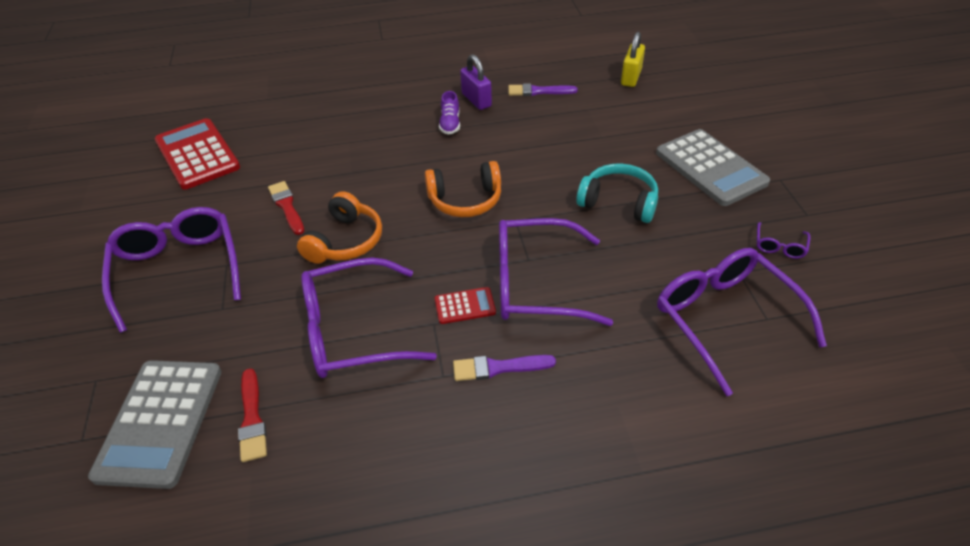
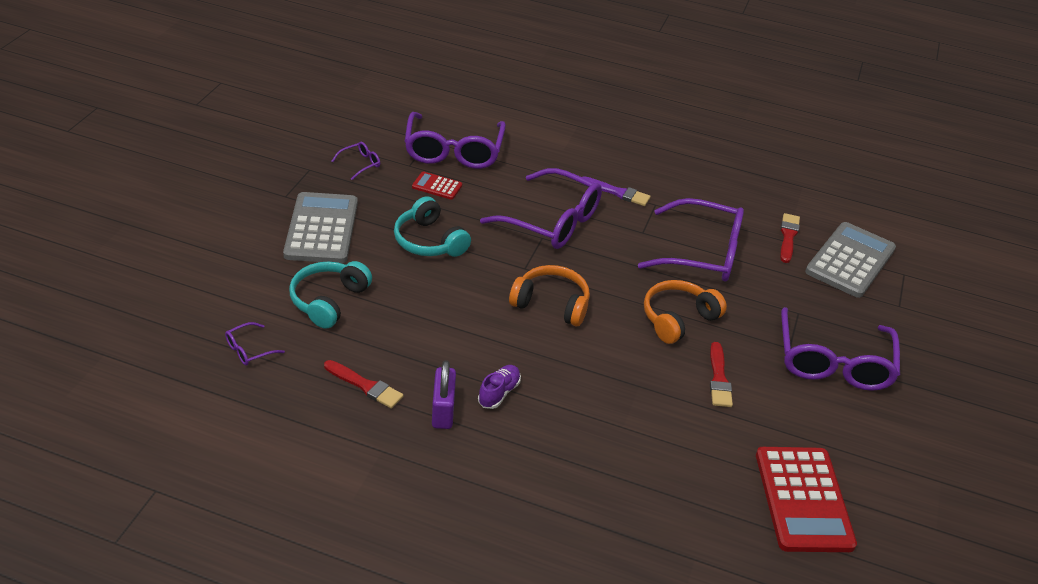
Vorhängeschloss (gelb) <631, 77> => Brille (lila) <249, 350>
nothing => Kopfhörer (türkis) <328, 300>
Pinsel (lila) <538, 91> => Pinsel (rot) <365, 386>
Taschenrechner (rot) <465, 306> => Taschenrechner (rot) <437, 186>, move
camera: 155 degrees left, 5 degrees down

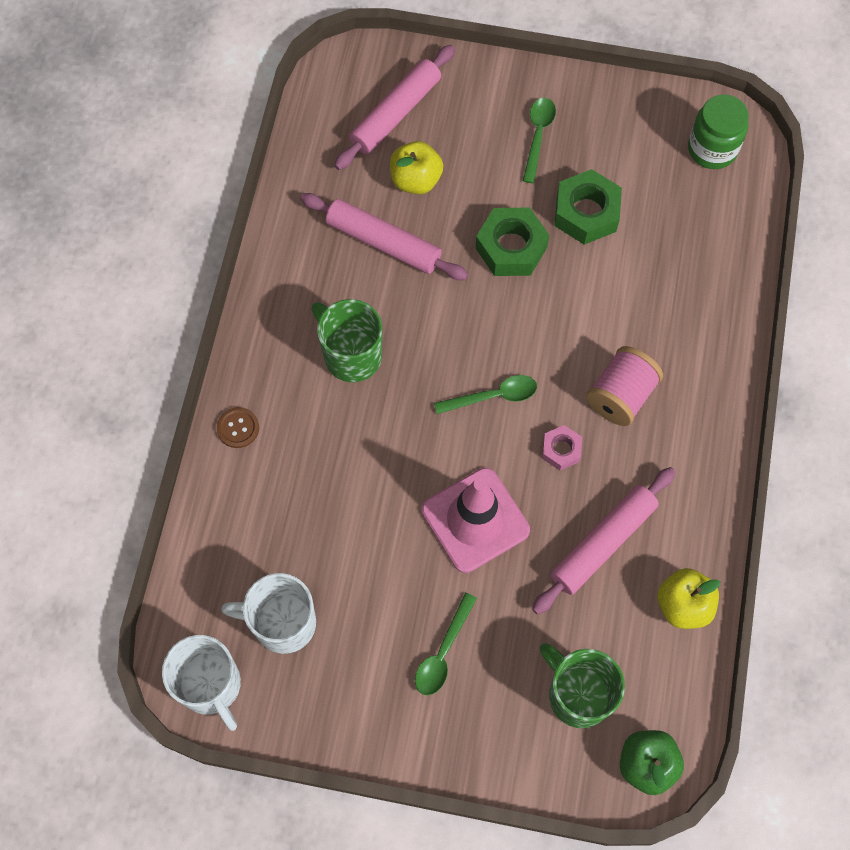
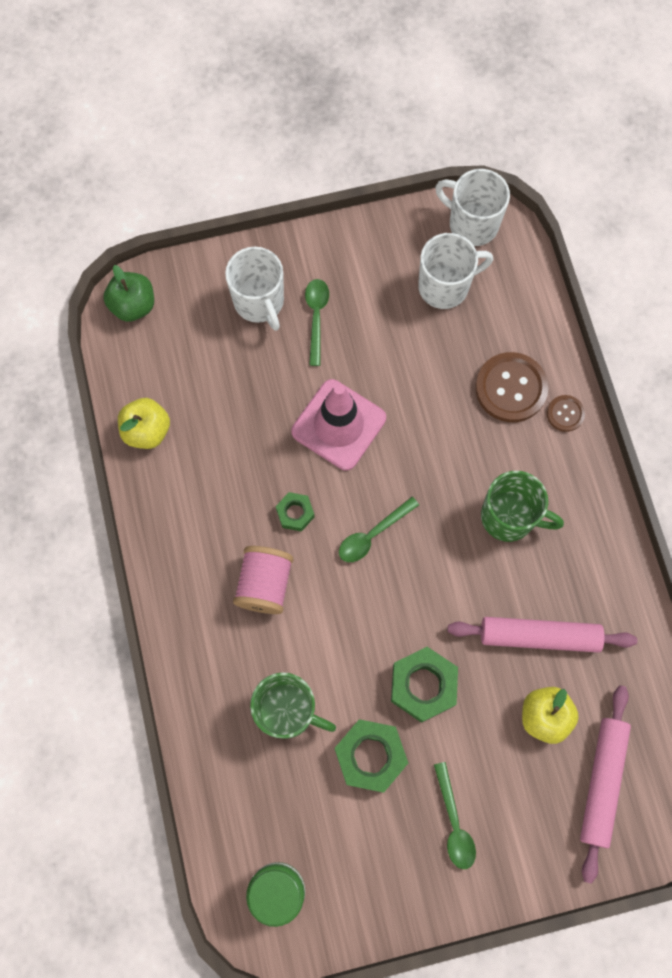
nothing => Tasse (weiß) <259, 302>
Tasse (grün) <578, 694> => Tasse (grün) <288, 710>, move
Sechskantmutter (rosa) <561, 450> => Sechskantmutter (grün) <295, 513>
nothing => Knopf (braun) <511, 388>
Nudelholz (rosa) <603, 543> => nothing
camera: 155 degrees right, 5 degrees up

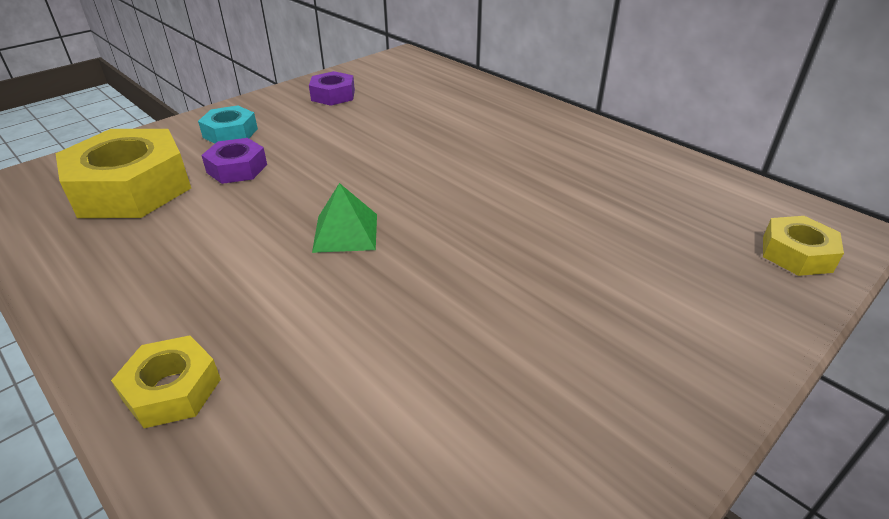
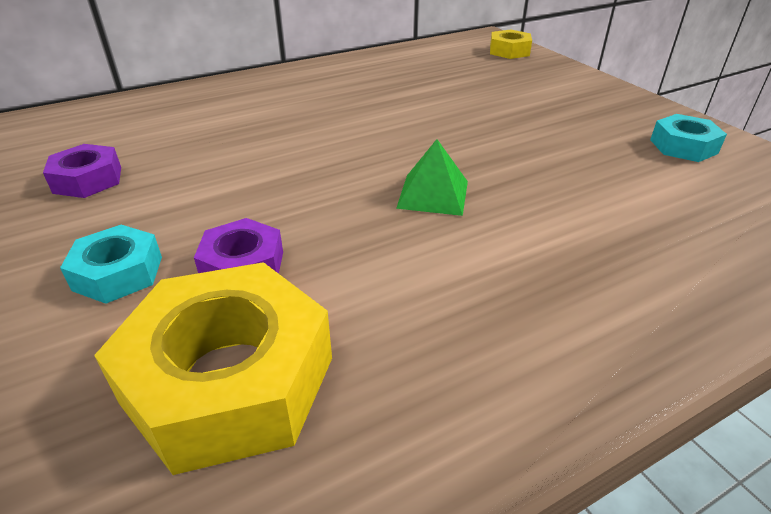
nothing => Sechskantmutter (türkis) <683, 146>
Sechskantmutter (gelb) <172, 390> => nothing
camera: 75 degrees left, 0 degrees up

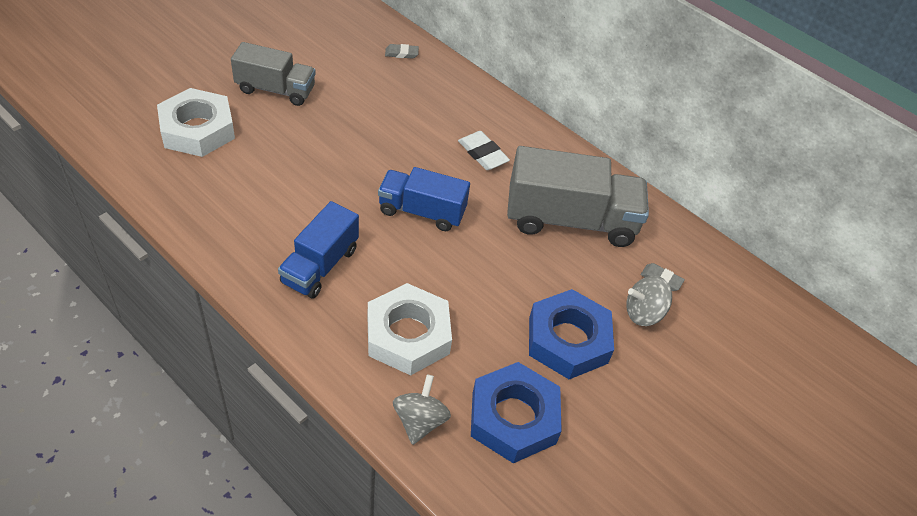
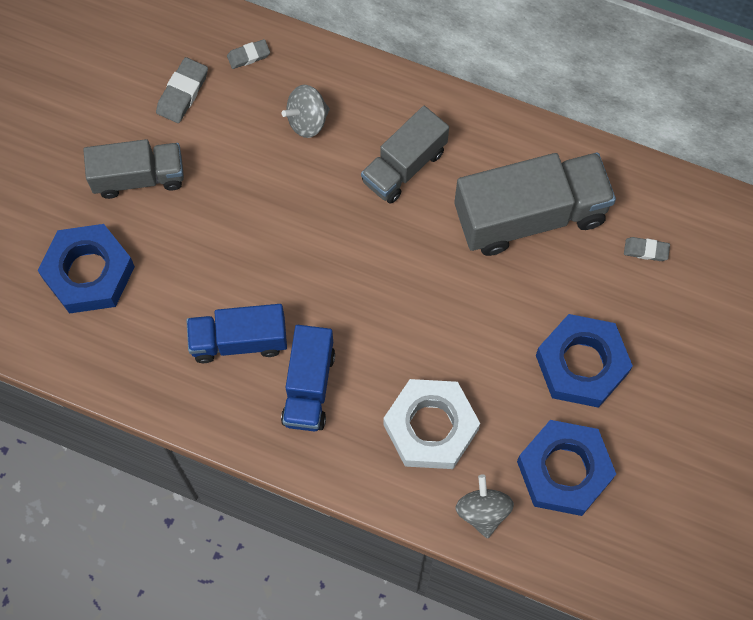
Sechskantmutter (weiß) <197, 129> => Sechskantmutter (blau) <89, 273>
nothing => Radiergummi (grau) <182, 93>
Lastwagen (blau) <422, 211> => Lastwagen (blau) <239, 341>, move
Kreisel (grau) <643, 313> => Kreisel (grau) <307, 121>, move
Radiergummi (weiß) <483, 154> => Lastwagen (grau) <404, 166>
camera: 15 degrees left, 20 degrees up

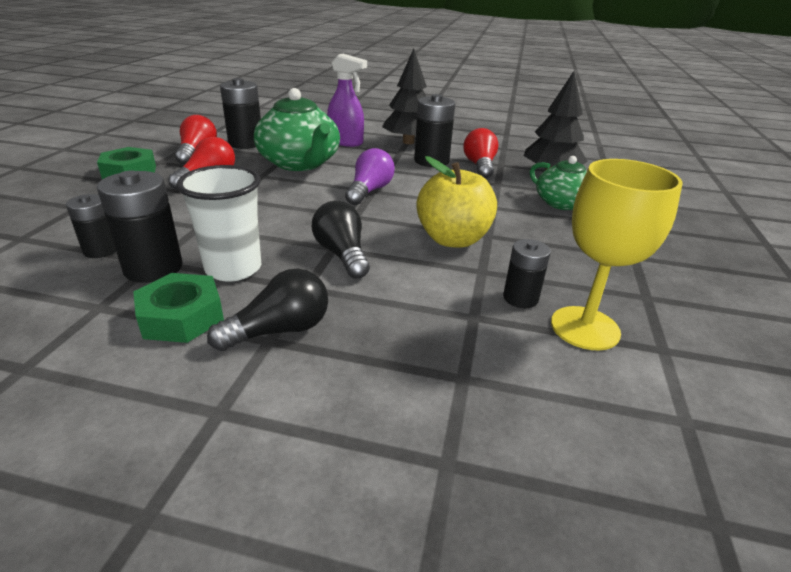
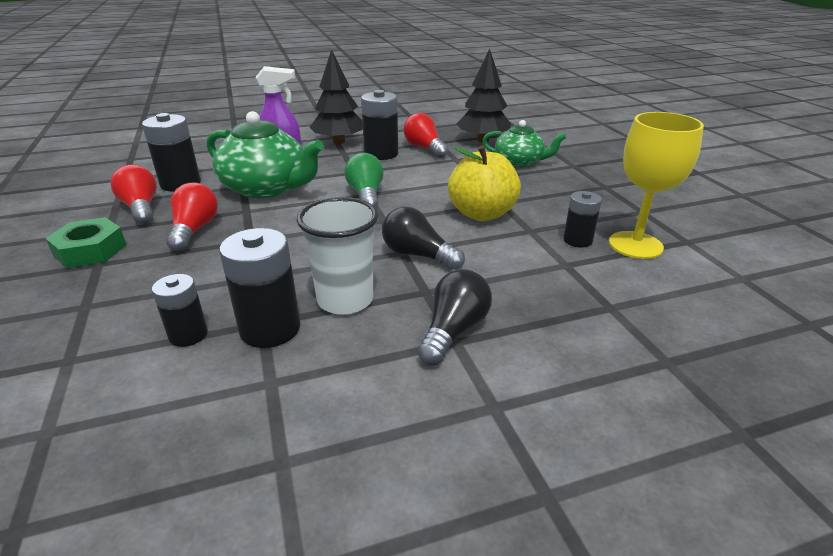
Glühbirne (lila) <369, 191> => Glühbirne (grün) <366, 195>
Sechskantmutter (grün) <181, 316> => nothing
camera: 30 degrees left, 0 degrees up

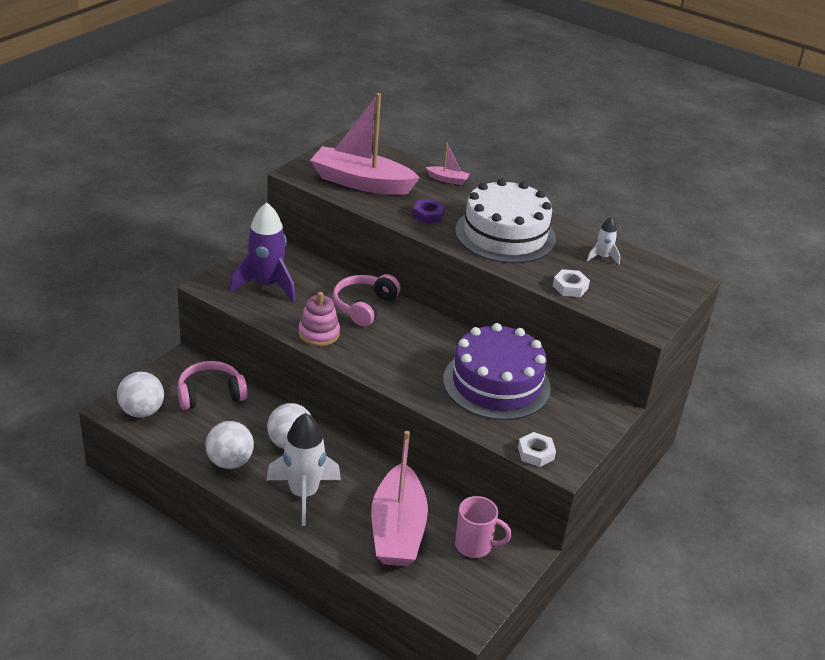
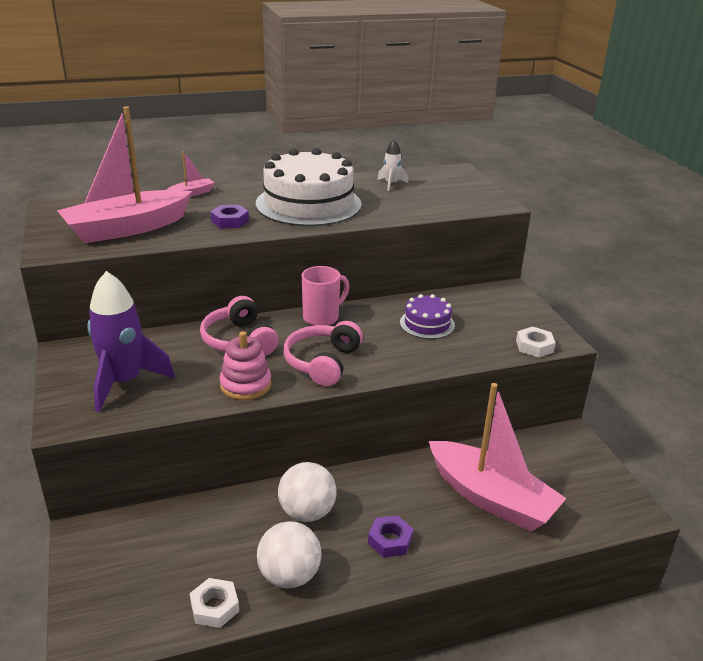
Sechskantmutter (weiß) <570, 287> => Sechskantmutter (weiß) <215, 607>, move
Kopfhörer (rosa) <210, 394> => Kopfhörer (rosa) <322, 362>, move
Tasse (rosa) <474, 546> => Tasse (rosa) <322, 317>, move
Rakete (weiß) <303, 494> => Sechskantmutter (lila) <390, 540>
Kuchen (lila) <496, 383> => Kuchen (lila) <427, 324>, x0.49
Ball (weiß) <142, 411> => nothing
camera: 50 degrees left, 5 degrees down

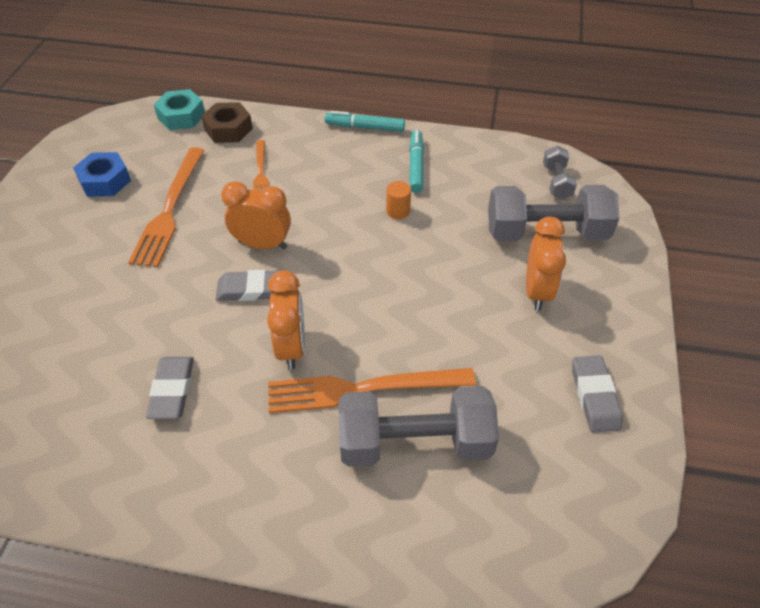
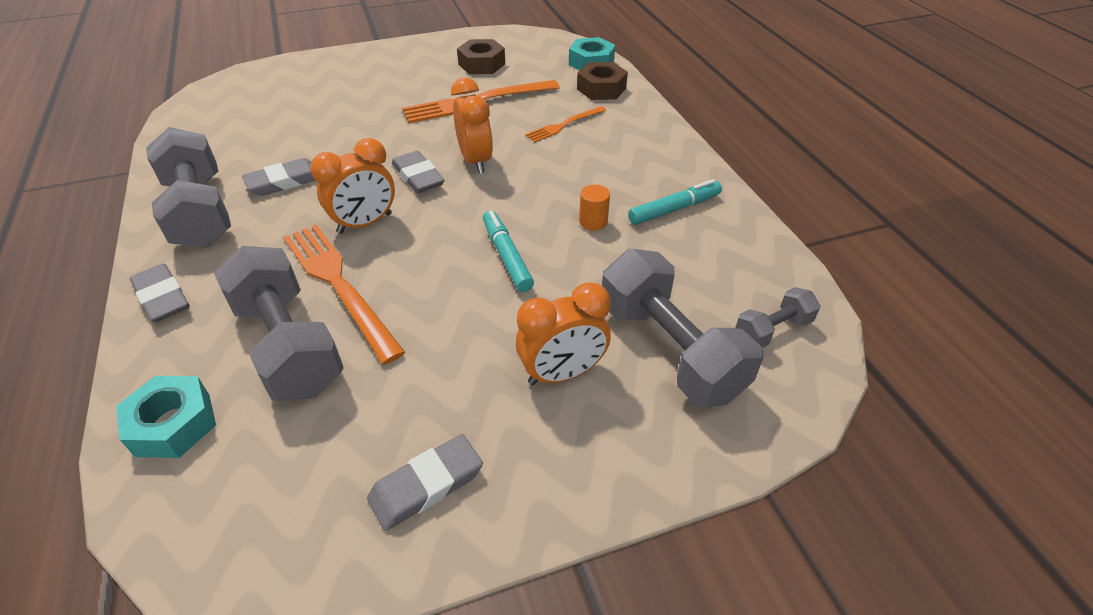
nothing => Sechskantmutter (türkis) <173, 424>
nothing => Radiergummi (grau) <162, 297>
nothing => Hantel (grau) <200, 212>
Sechskantmutter (blau) <105, 181> => Sechskantmutter (braun) <481, 64>
Filzstift (türkis) <365, 127> => Filzstift (türkis) <506, 256>, move
camera: 60 degrees right, 5 degrees down

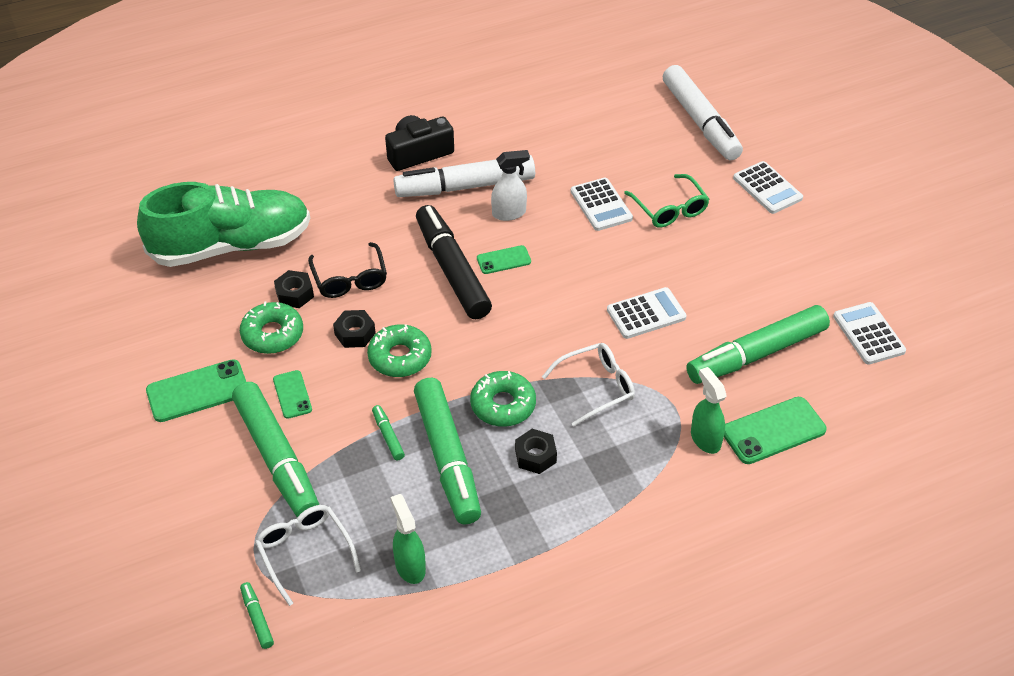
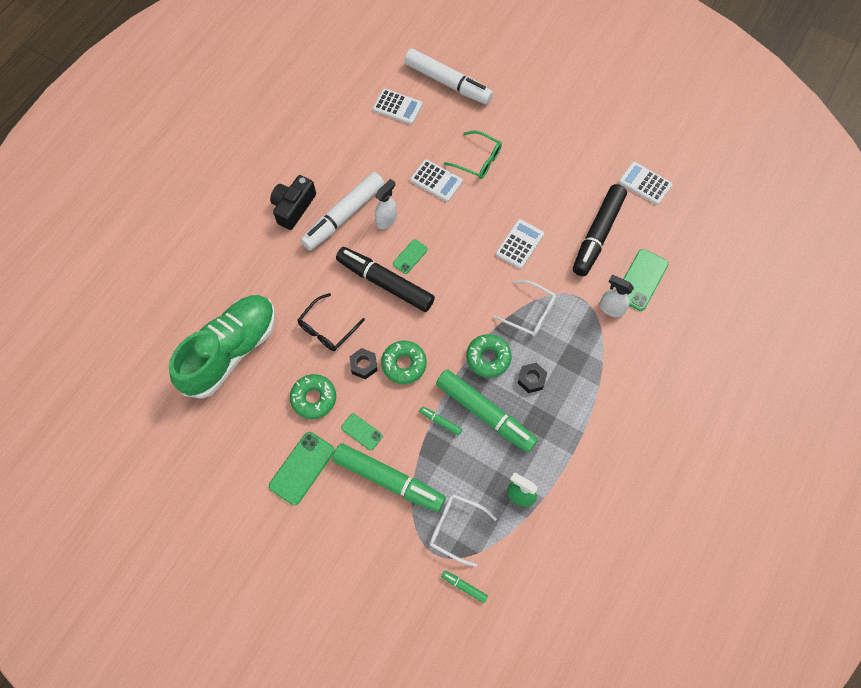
Brille (schwarz) <349, 278> => Brille (schwarz) <327, 328>, 90 degrees clockwise
Taschenrechner (weiß) <767, 188> => Taschenrechner (weiß) <397, 107>, move
Brille (weiß) <596, 387> => Brille (weiß) <529, 312>, 90 degrees clockwise
Filzstift (grün) <757, 354> => Filzstift (schwarz) <598, 234>
Sprühflasche (grün) <705, 439> => Sprühflasche (weiß) <611, 308>
Sechskantmutter (schwarz) <294, 294> => nothing
camera: 35 degrees left, 20 degrees up

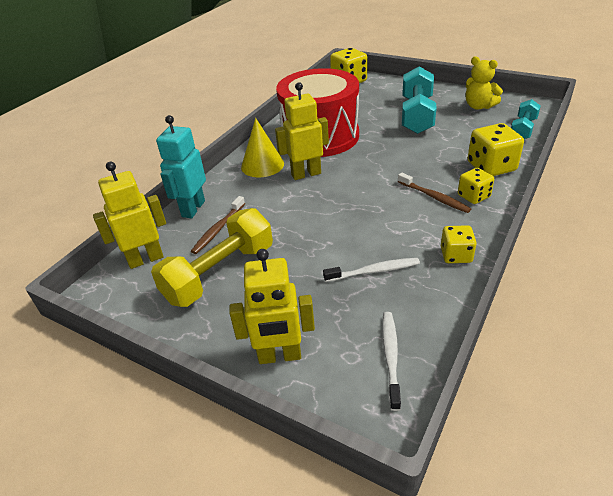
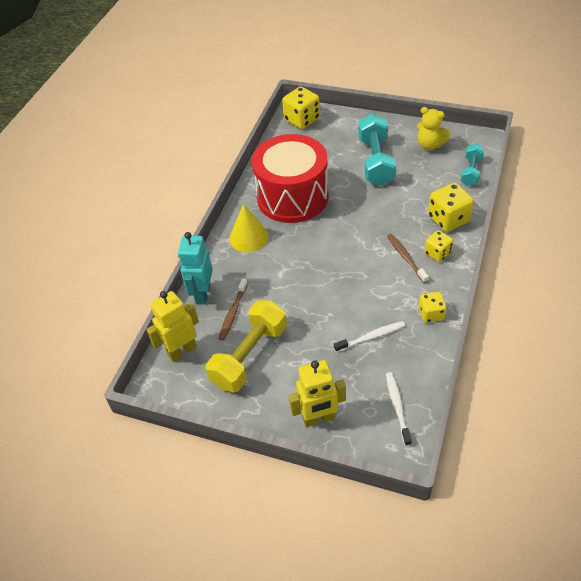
Zahnbürste (braun) <434, 197> => Zahnbürste (braun) <406, 257>, 150 degrees counterclockwise
Roboter (gelb) <306, 174> => nothing
camera: 10 degrees left, 10 degrees up

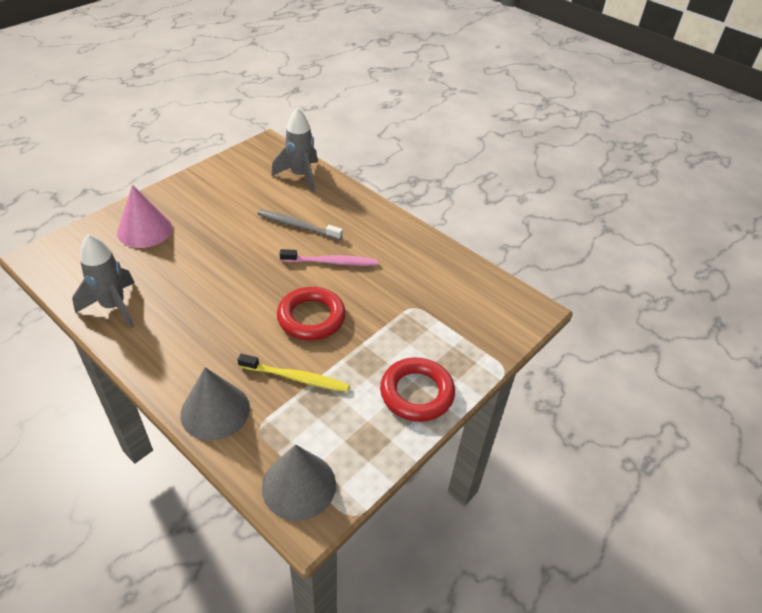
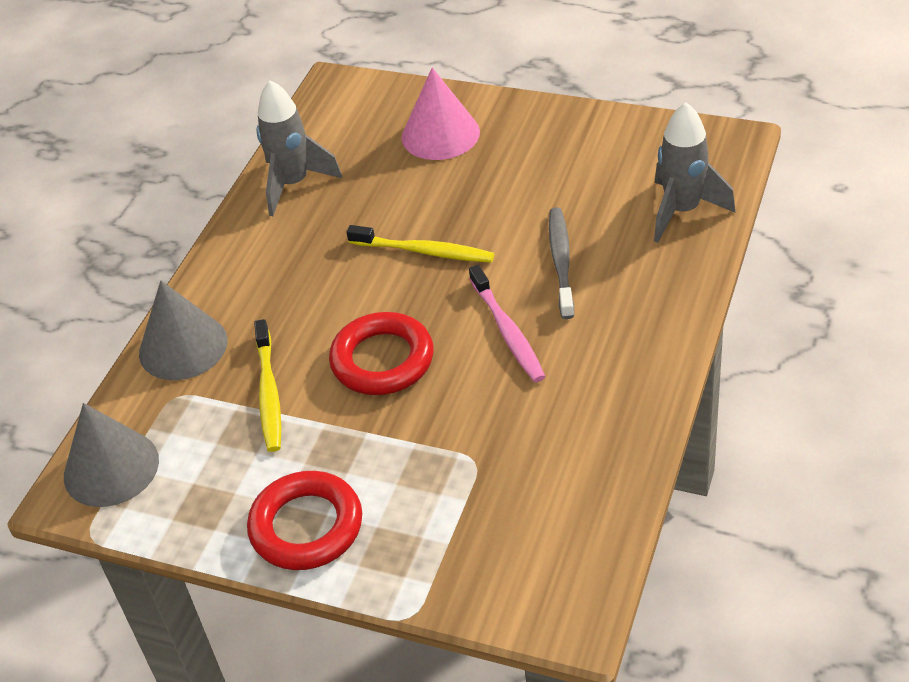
nothing => Zahnbürste (gelb) <424, 251>
camera: 75 degrees right, 0 degrees up

